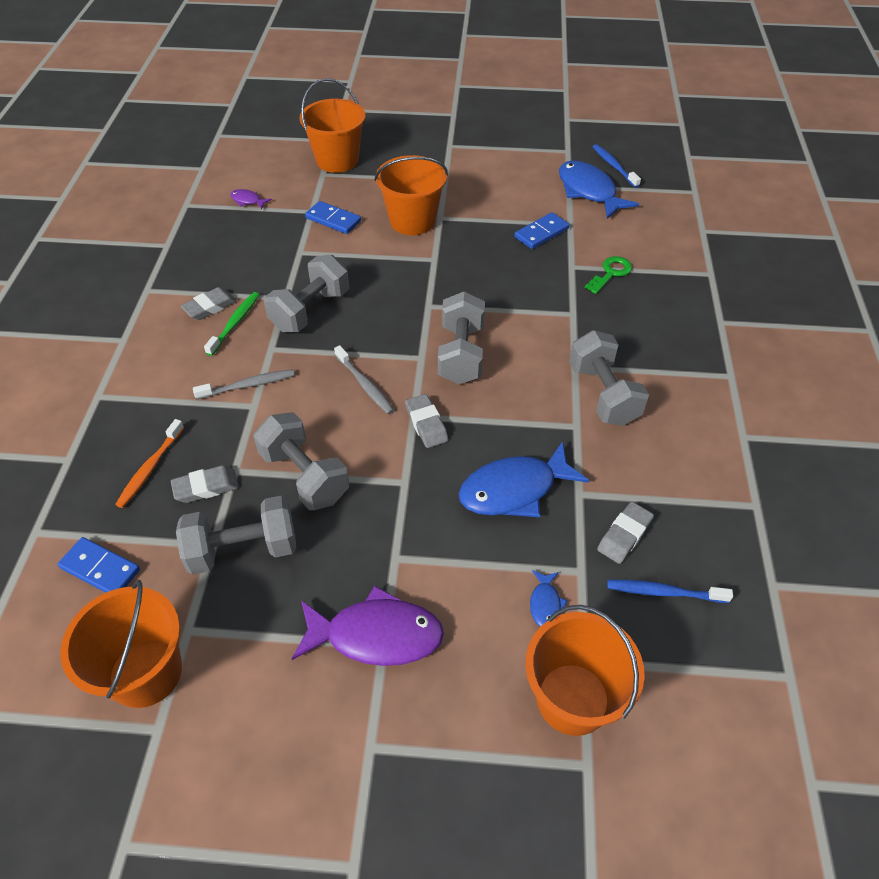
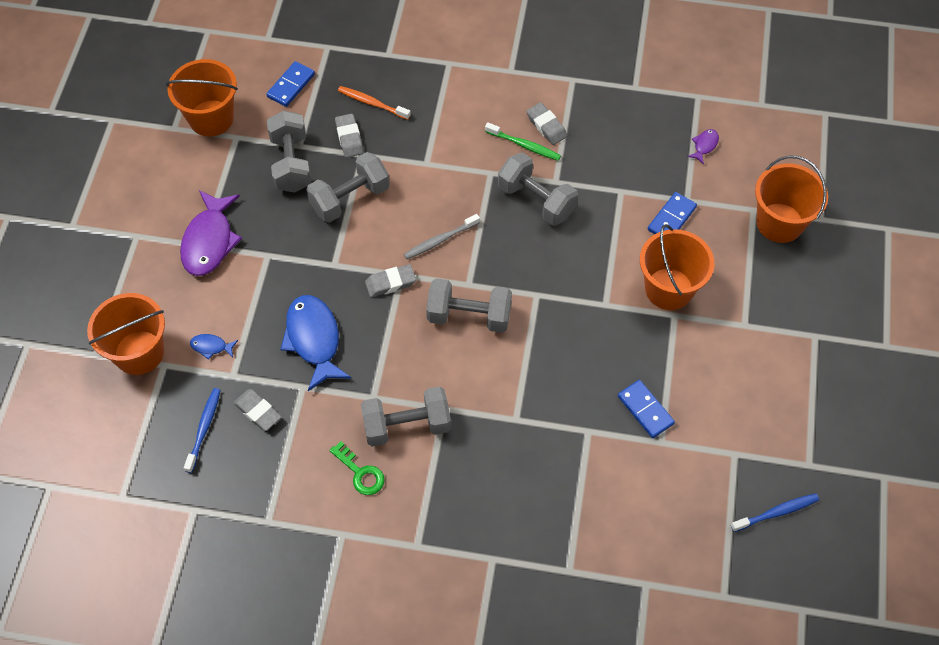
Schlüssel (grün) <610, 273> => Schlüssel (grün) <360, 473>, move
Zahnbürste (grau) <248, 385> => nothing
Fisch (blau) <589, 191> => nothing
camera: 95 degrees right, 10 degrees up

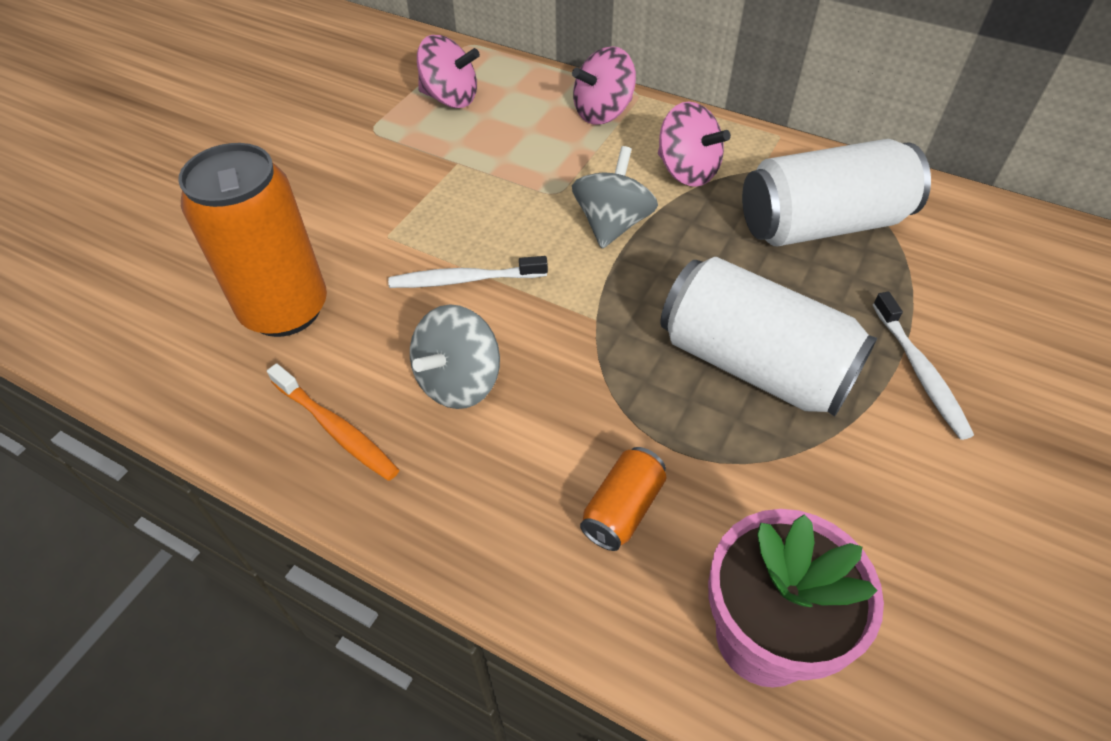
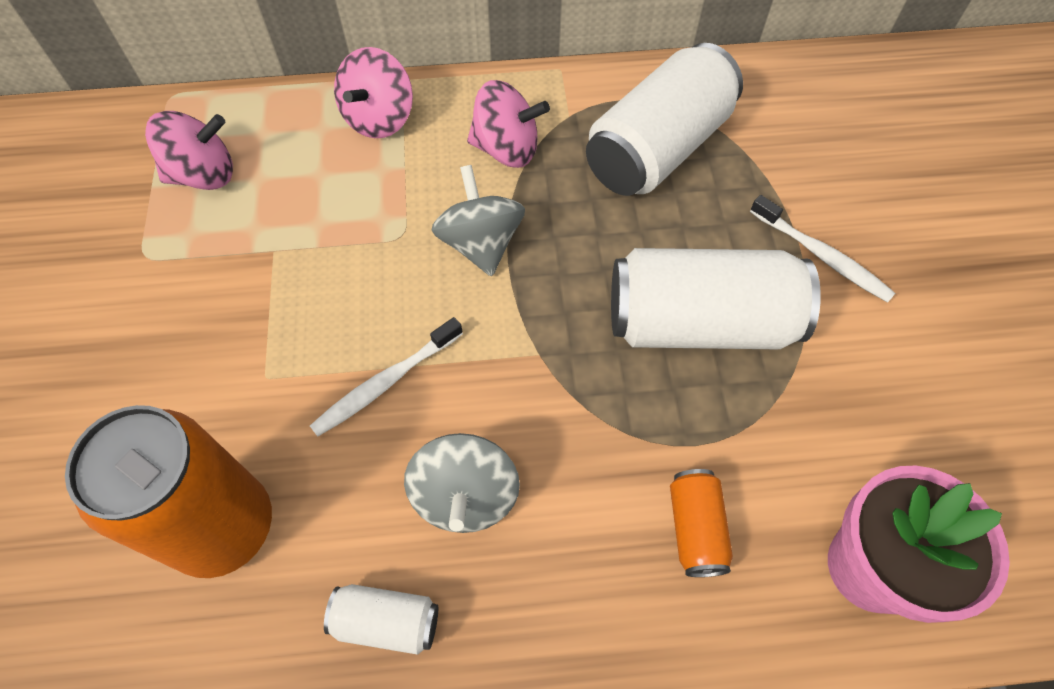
Zahnbürste (orange) <336, 429> => Dose (weiß) <386, 622>
camera: 35 degrees left, 10 degrees up

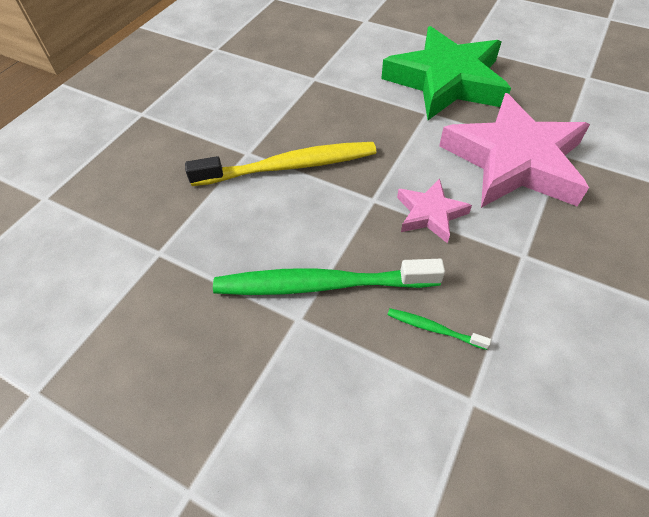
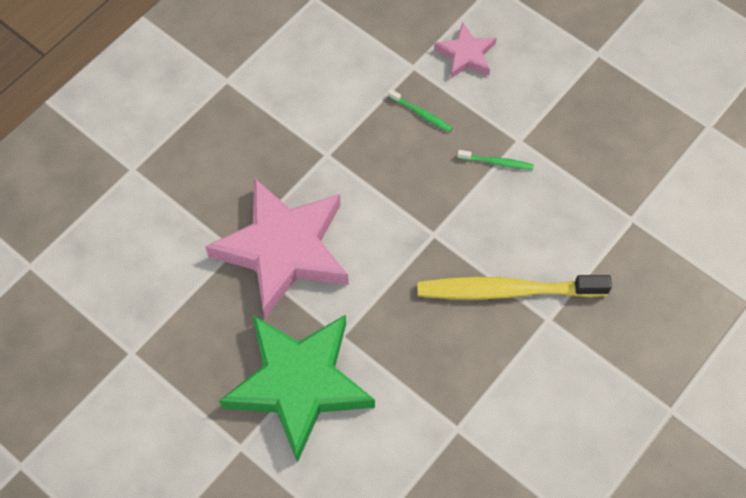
Stern (rosa) <430, 214> => Stern (rosa) <466, 55>, move
Zahnbürste (grün) <321, 285> => Zahnbürste (grün) <497, 162>, x0.42
camera: 170 degrees left, 10 degrees up

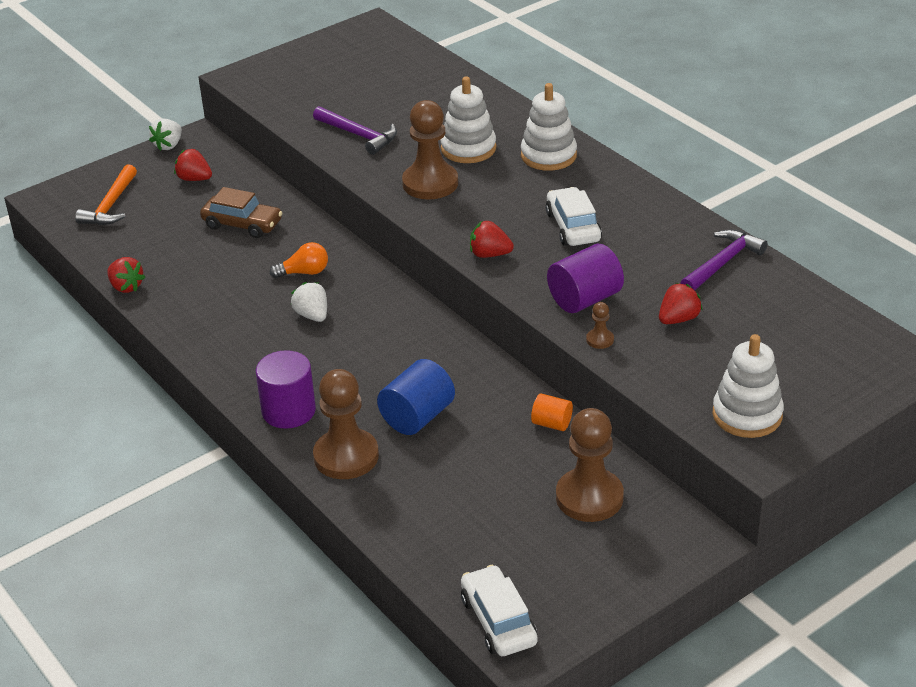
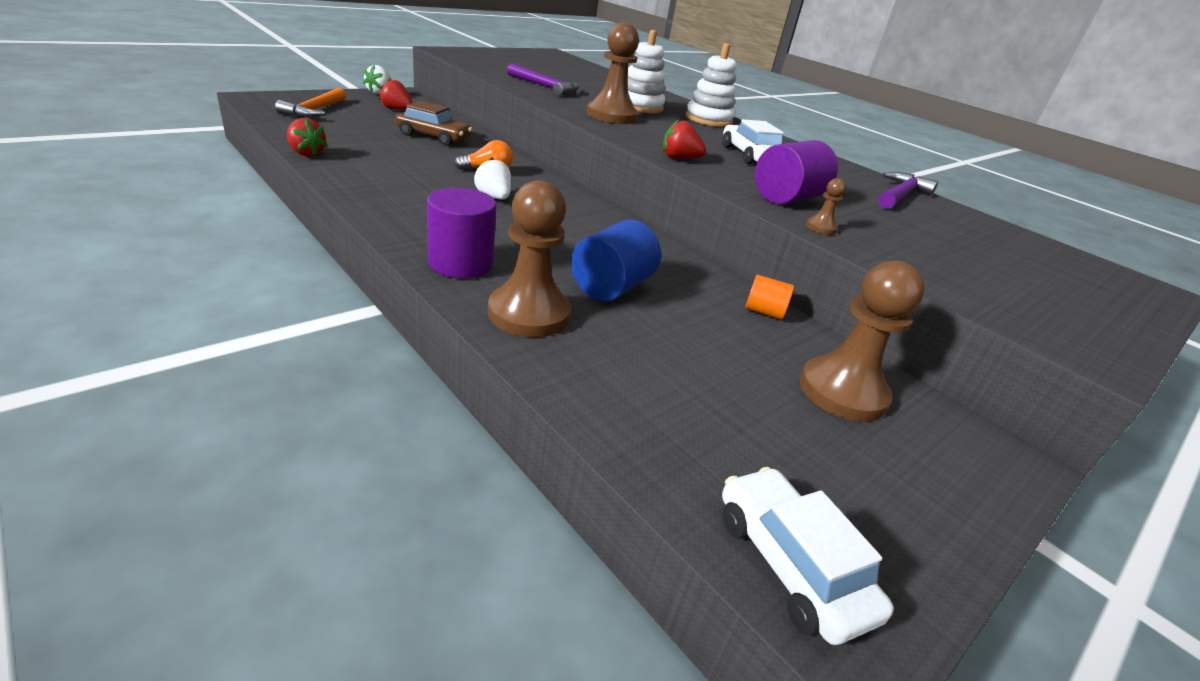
Erdbeere (rot) <678, 319> => nothing
Stapelspielzeug (weiß) <747, 415> => nothing
camera: 10 degrees left, 5 degrees down

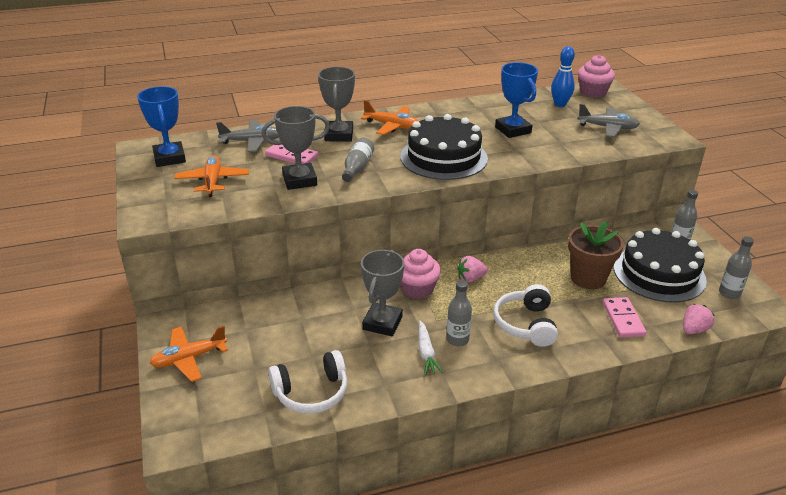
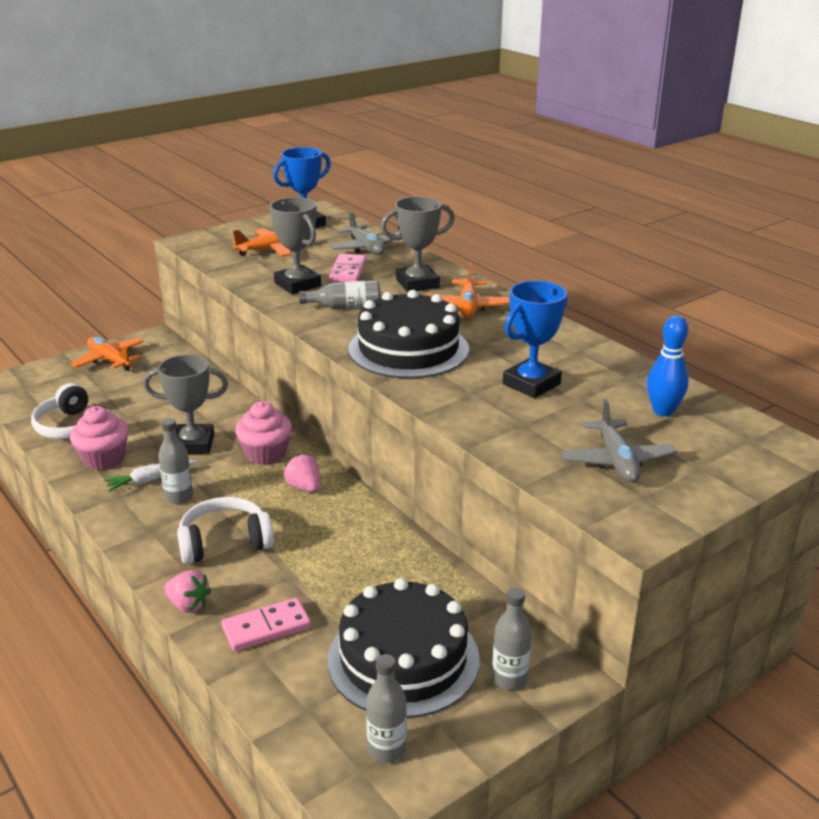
Muffin (rosa) <593, 92> => Muffin (rosa) <104, 459>, move
Erdbeere (rosa) <694, 329> => Erdbeere (rosa) <188, 605>, move
Blumentopf (braun) <588, 278> => nothing
camera: 70 degrees right, 5 degrees down

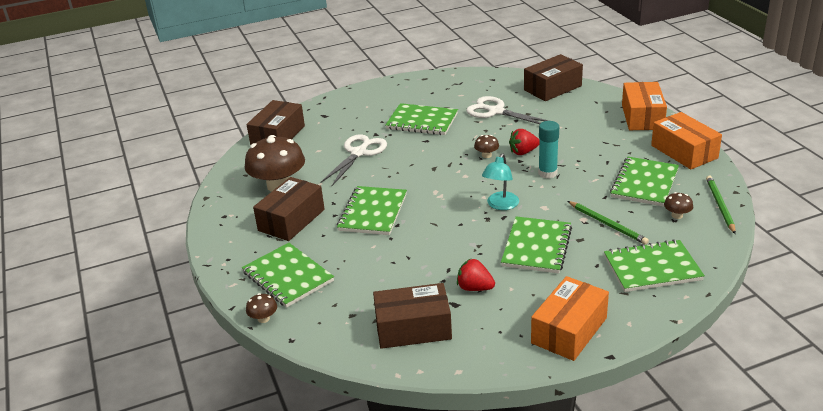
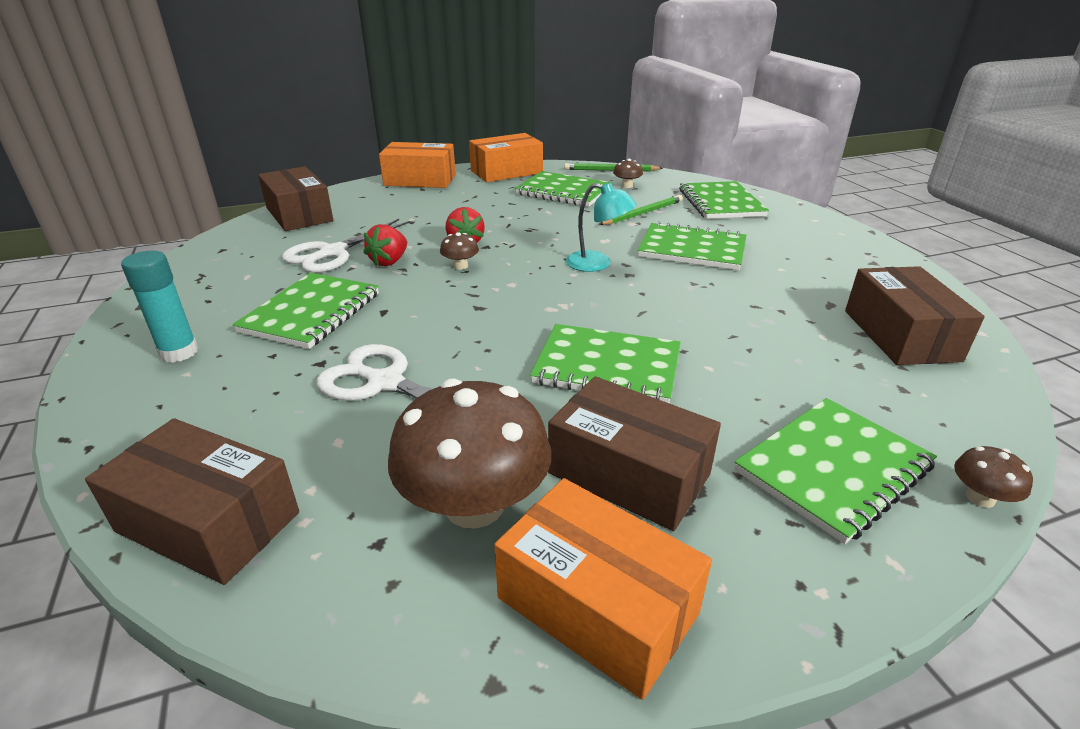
Klebestift (türkis) <547, 173> => Klebestift (türkis) <179, 352>, move
Erdbeere (rot) <474, 288> => Erdbeere (rot) <389, 261>, move
Schachtel (orange) <569, 330> => Schachtel (orange) <597, 605>, move
camera: 90 degrees left, 0 degrees up

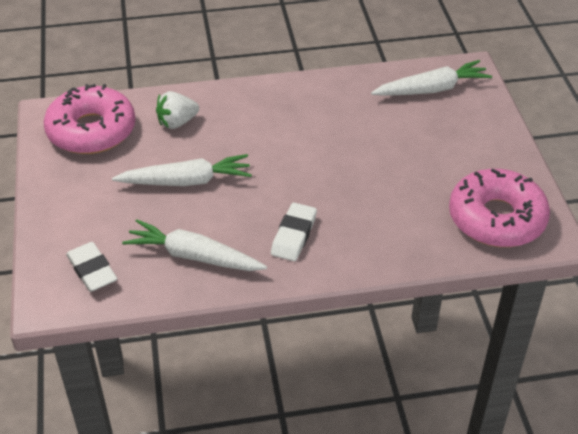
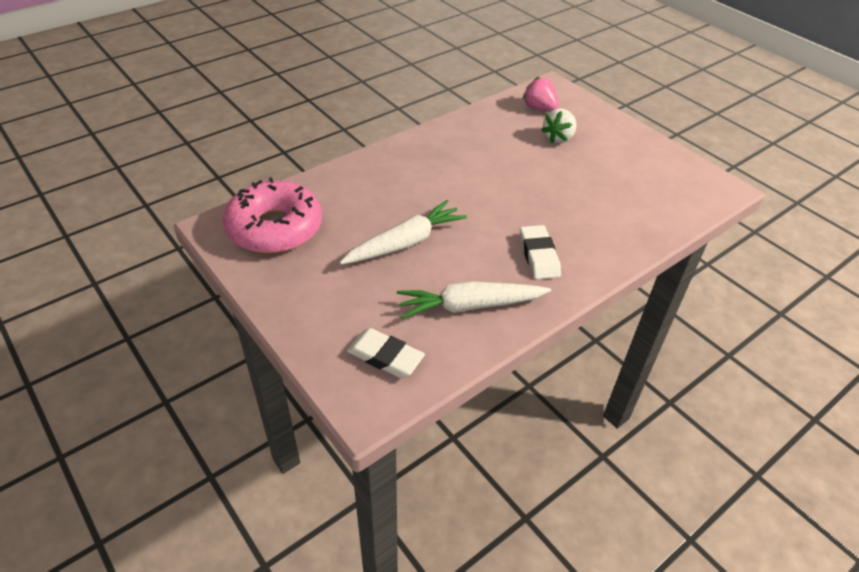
Karotte (weiß) <431, 89> => Erdbeere (rosa) <539, 108>
Erdbeere (weiß) <177, 122> => Erdbeere (weiß) <558, 138>, move
Donut (rosa) <496, 218> => nothing
camera: 30 degrees left, 0 degrees up

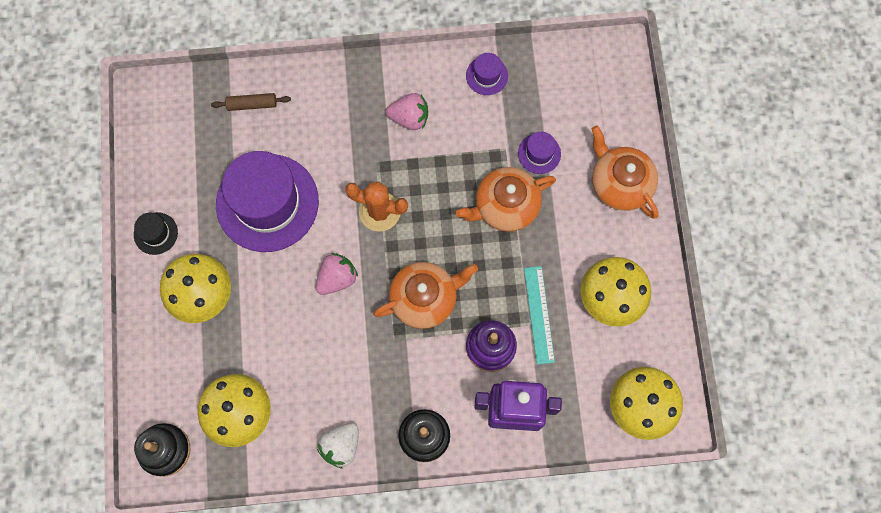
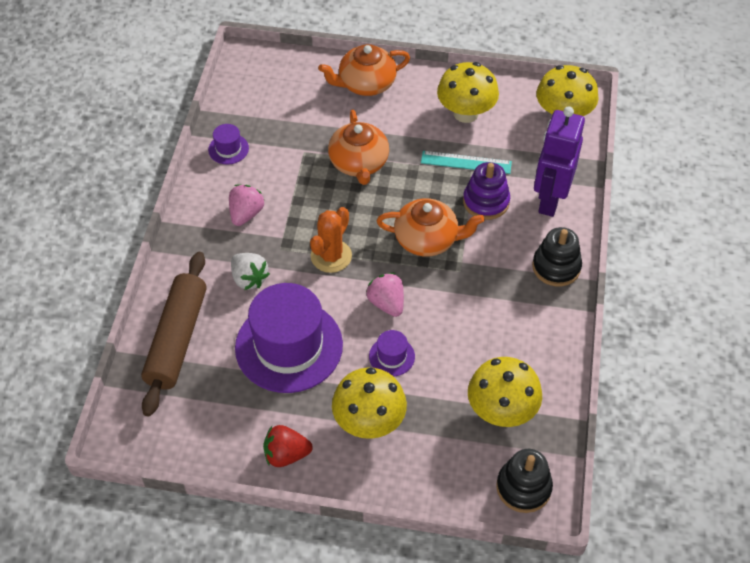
Nudelholz (braun) <252, 104> => Nudelholz (braun) <177, 339>, x2.25
Erdbeere (weiß) <341, 446> => Erdbeere (weiß) <249, 279>, move
Hut (schwarz) <155, 233> => Erdbeere (rot) <286, 454>
Hut (lila) <539, 153> => Hut (lila) <392, 356>, move
Teekanne (orange) <425, 298> => Teekanne (orange) <427, 239>, 105 degrees clockwise
camera: 75 degrees left, 20 degrees down

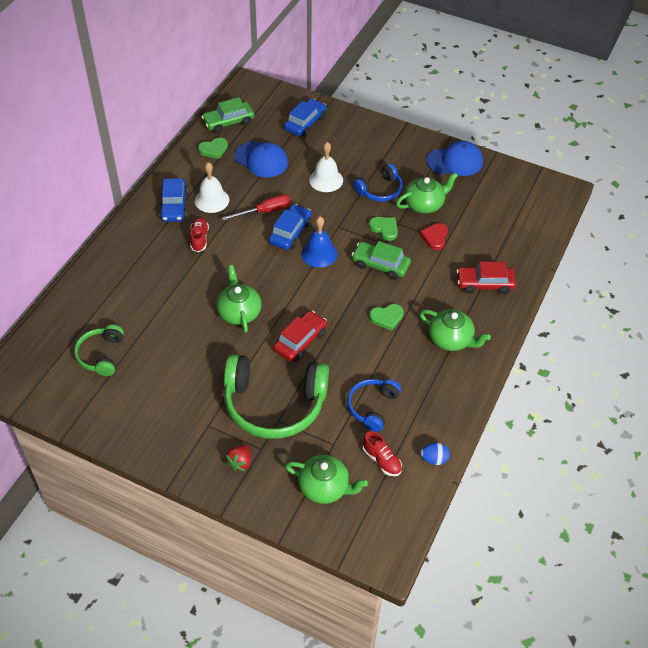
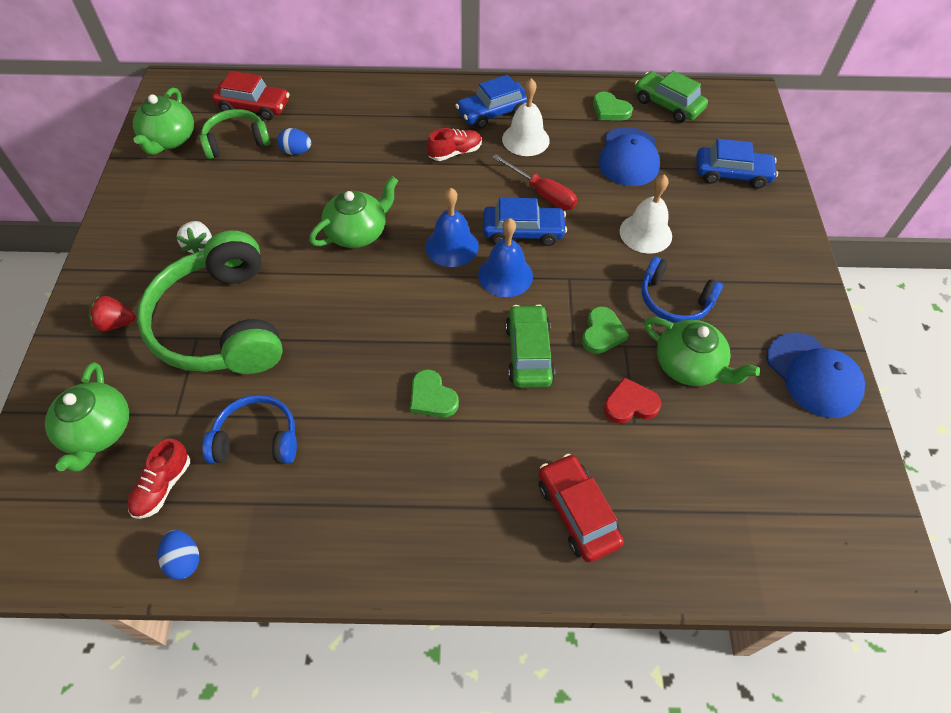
Teekanne (grün) <451, 339> => Teekanne (grün) <169, 140>, move
nothing => Erdbeere (weiß) <199, 245>
Auto (rot) <300, 341> => Auto (rot) <254, 107>, move
nothing => Ei (blau) <296, 151>
nothing => Glocke (blau) <452, 246>
camera: 65 degrees right, 5 degrees up

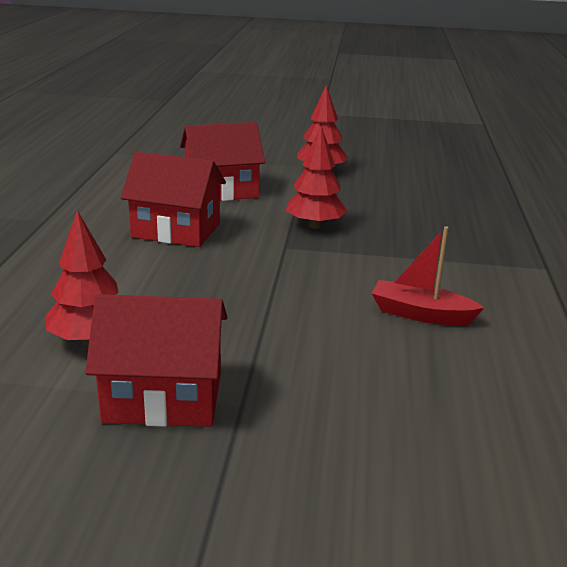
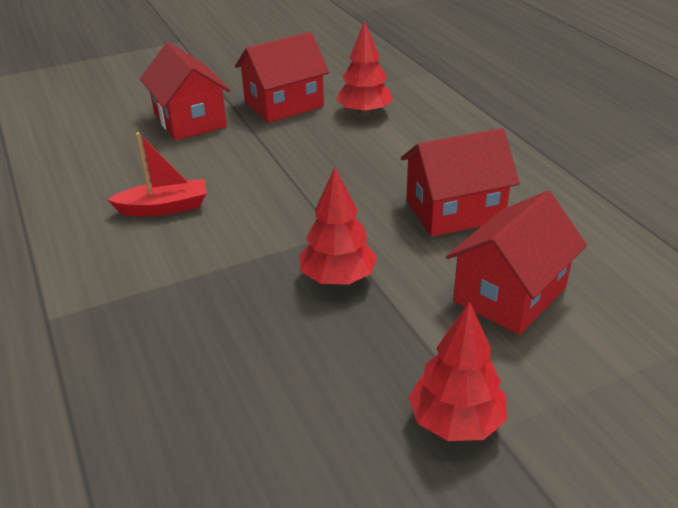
nothing => Haus (rot) <190, 120>
camera: 150 degrees right, 10 degrees up

